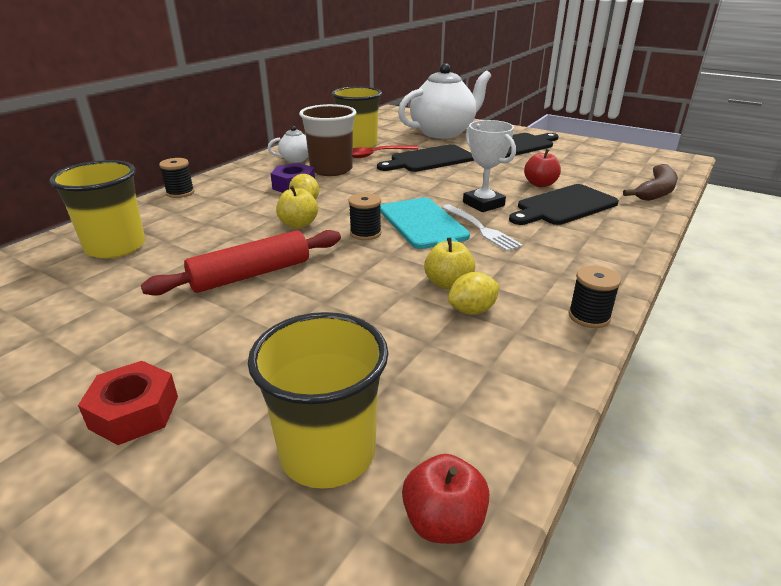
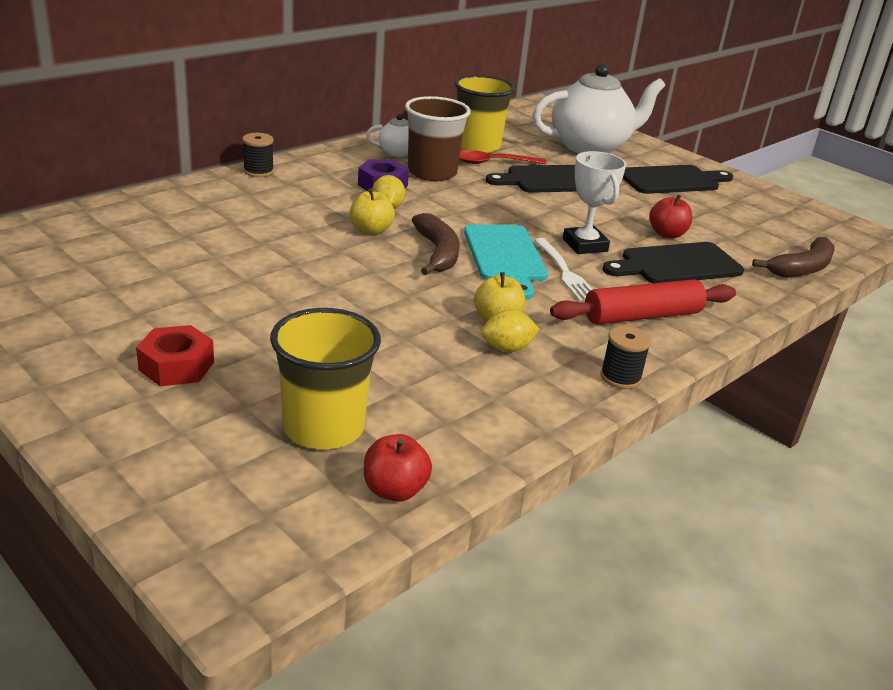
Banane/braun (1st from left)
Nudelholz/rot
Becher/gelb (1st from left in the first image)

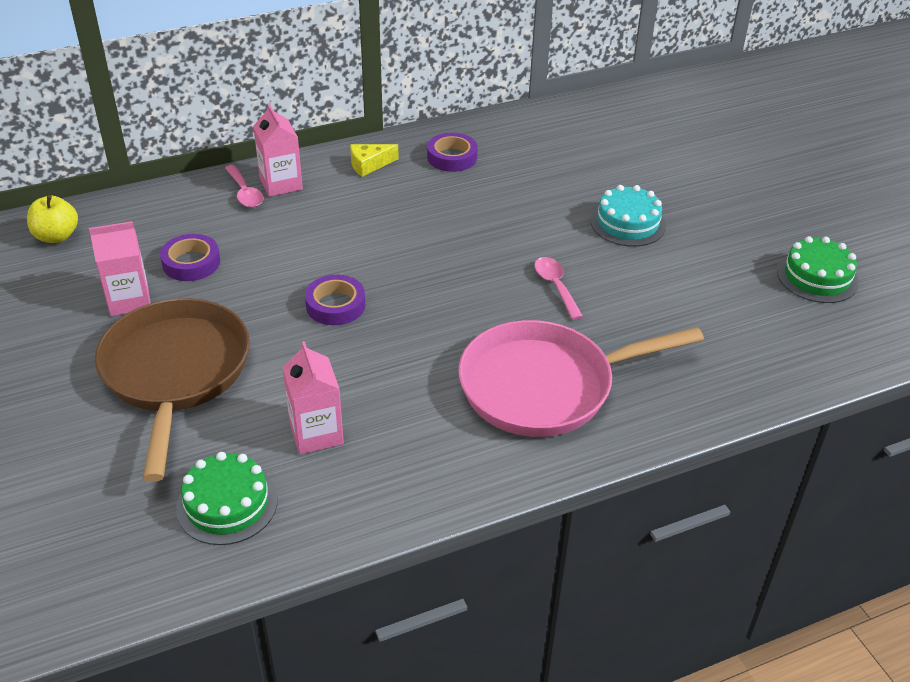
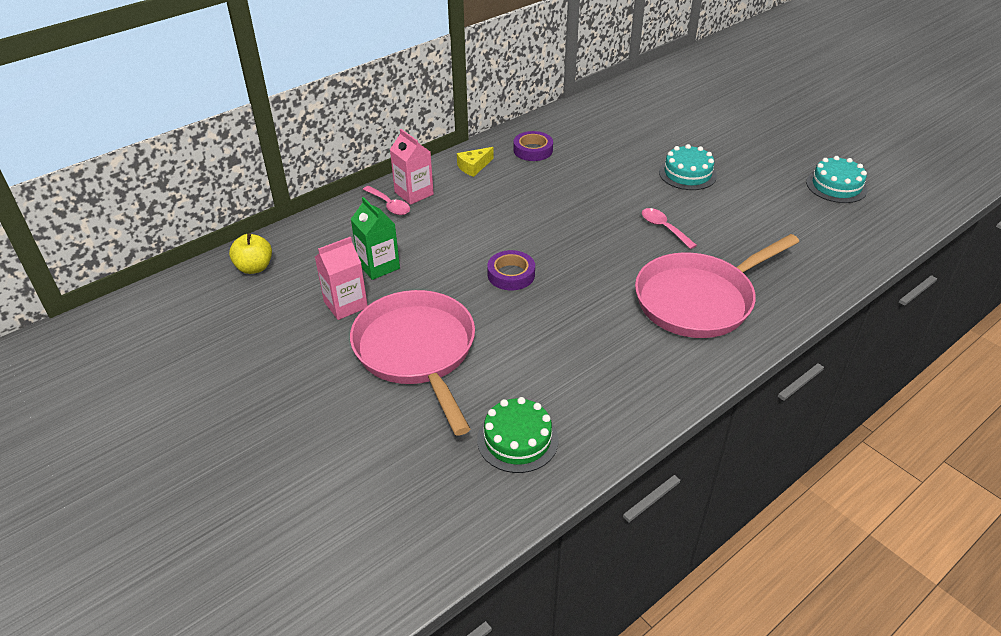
Pfanne/rosa (1st from left)
Getränkekarton/grün
Kuchen/türkis (2nd from left)
Getränkekarton/rosa (3rd from left in the first image)

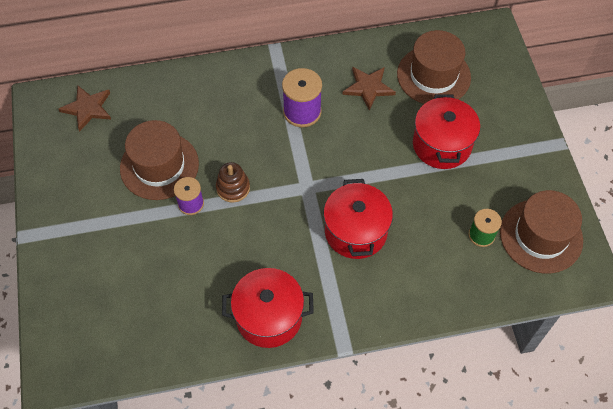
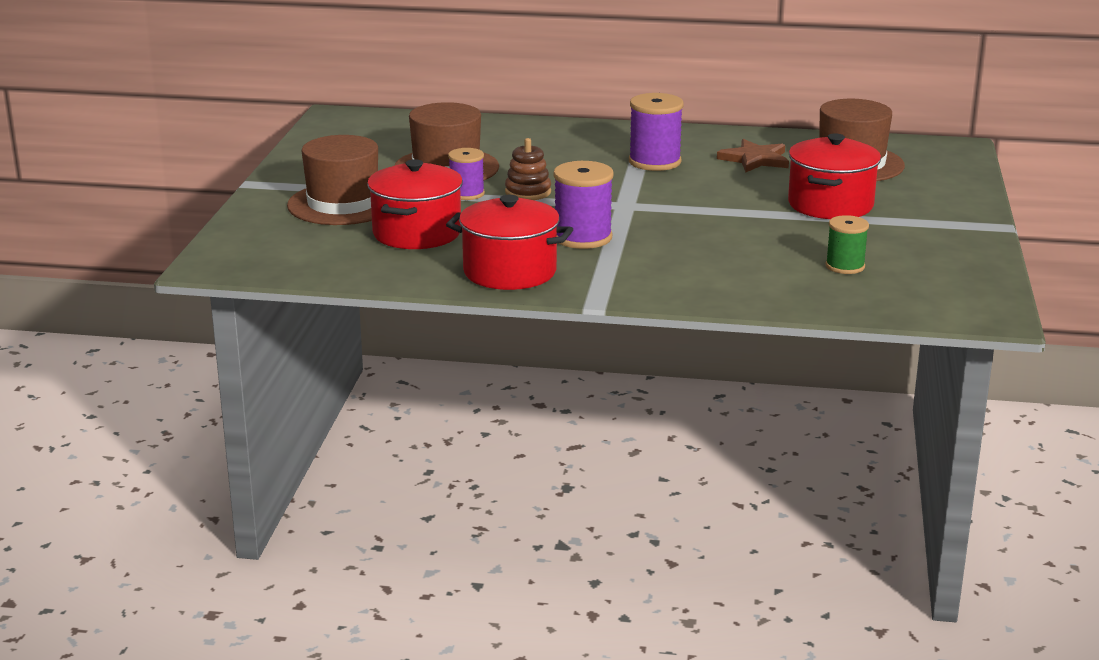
Hut/braun (1st from left)
Kochtopf/rot (1st from left)
Garnrolle/lila (2nd from left)
Stern/braun (1st from left in the first image)

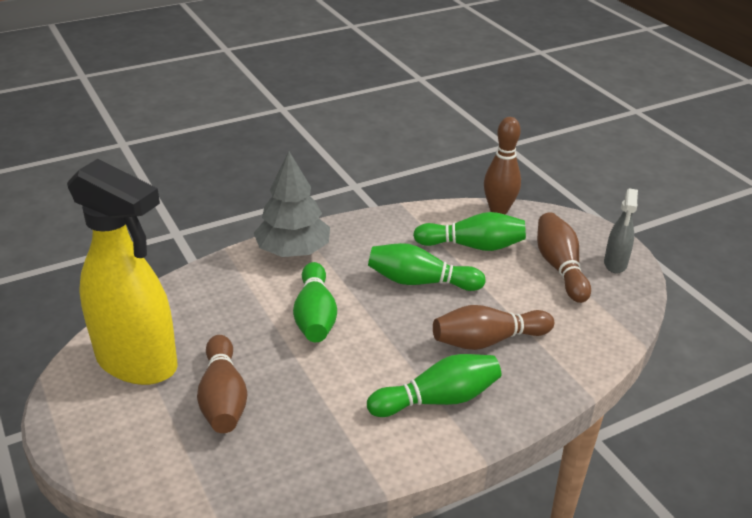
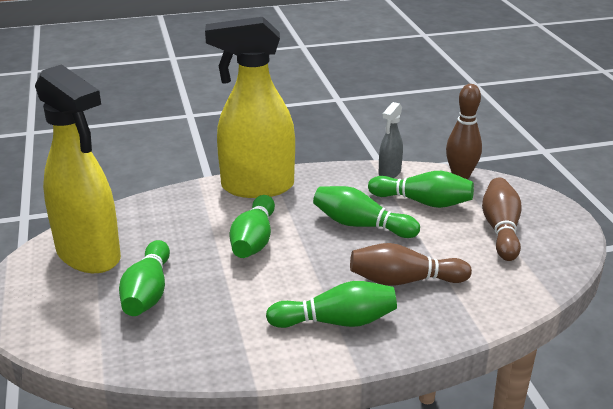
Bowlingkegel/grün (1st from left)
Sprühflasche/gelb (2nd from left)
Sprühflasche/grau

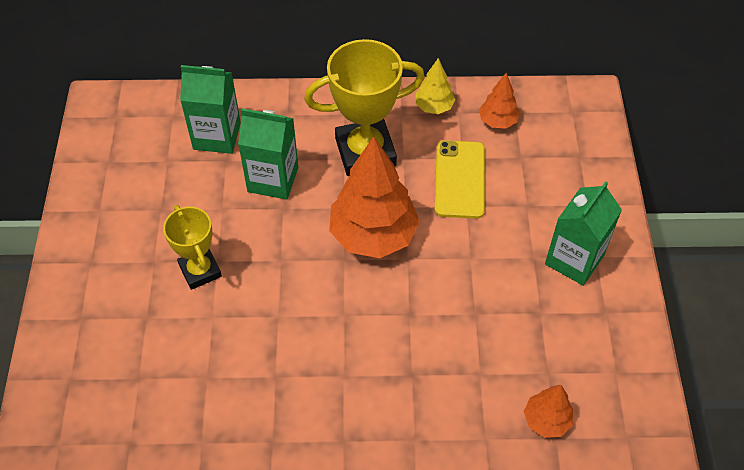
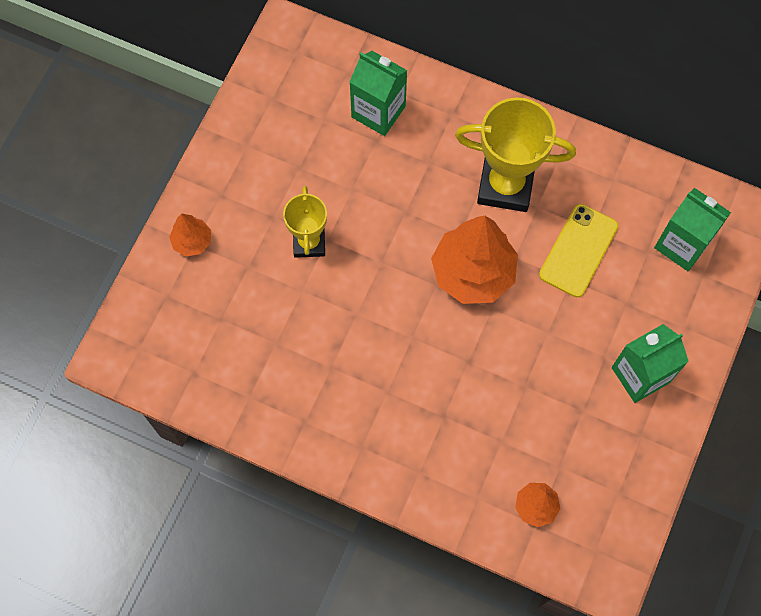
Baum/orange (1st from left)
Getränkekarton/grün (3rd from left)
Baum/gelb

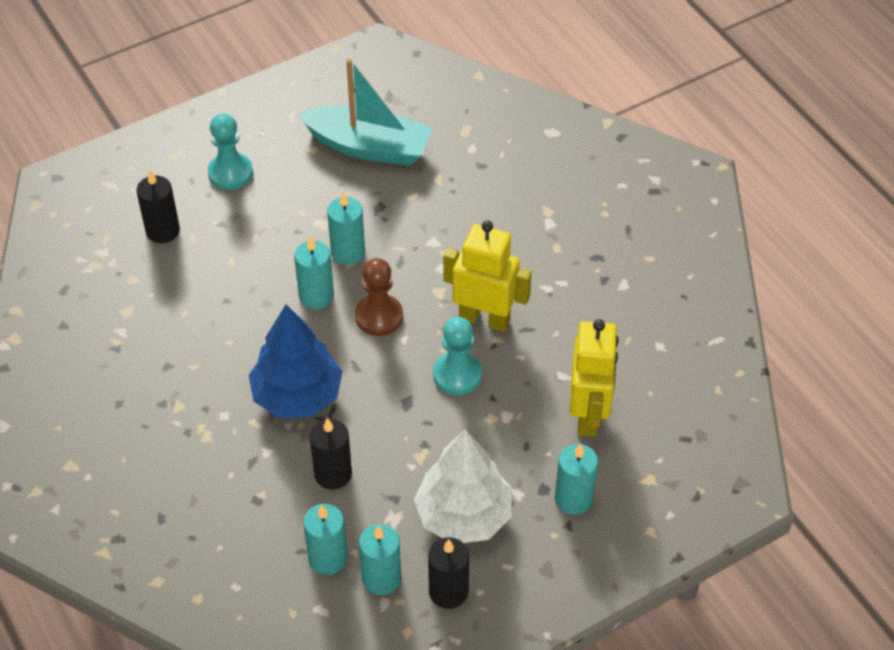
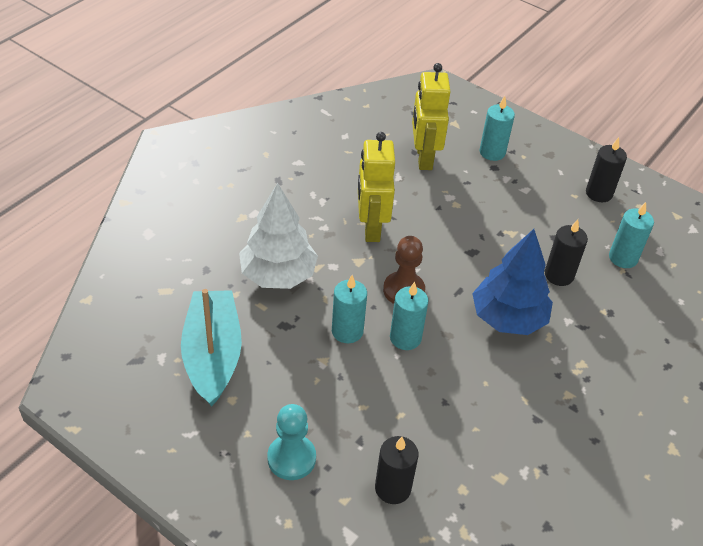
Baum/weiß
Roboter/gelb (2nd from left)
Kerze/türkis (4th from left in the first image)
Bauer/türkis (2nd from left in the first image)

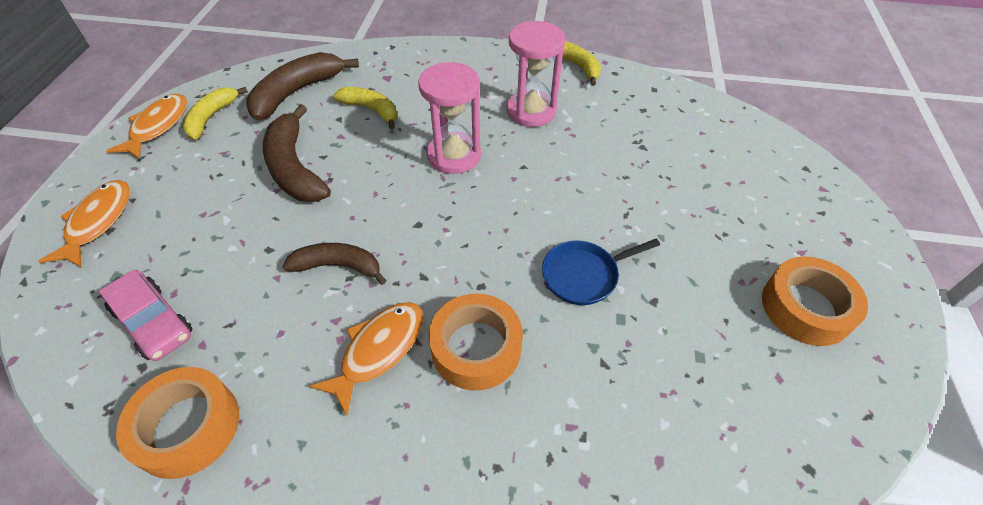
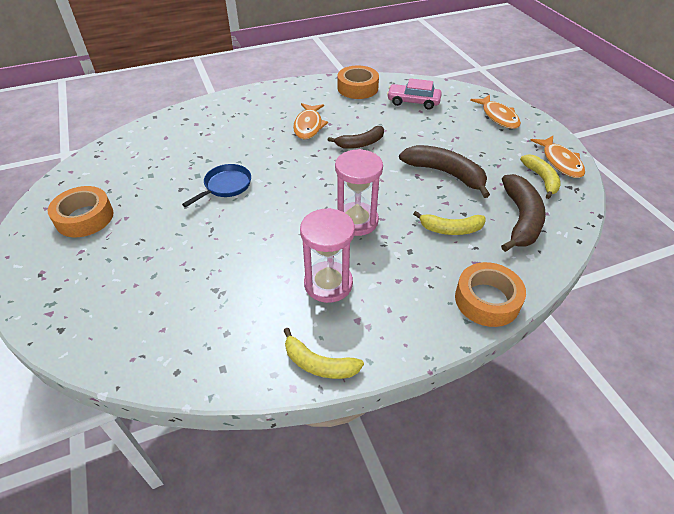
Klebeband/orange (3rd from left)

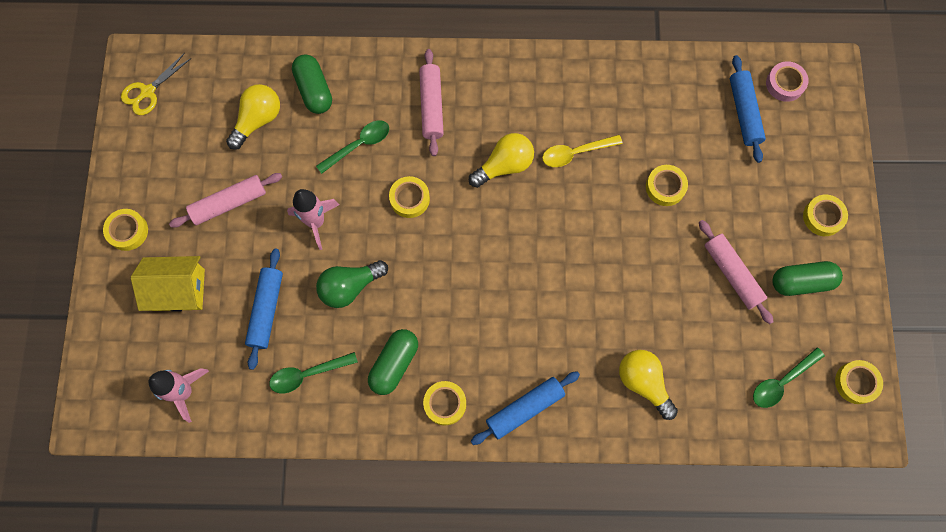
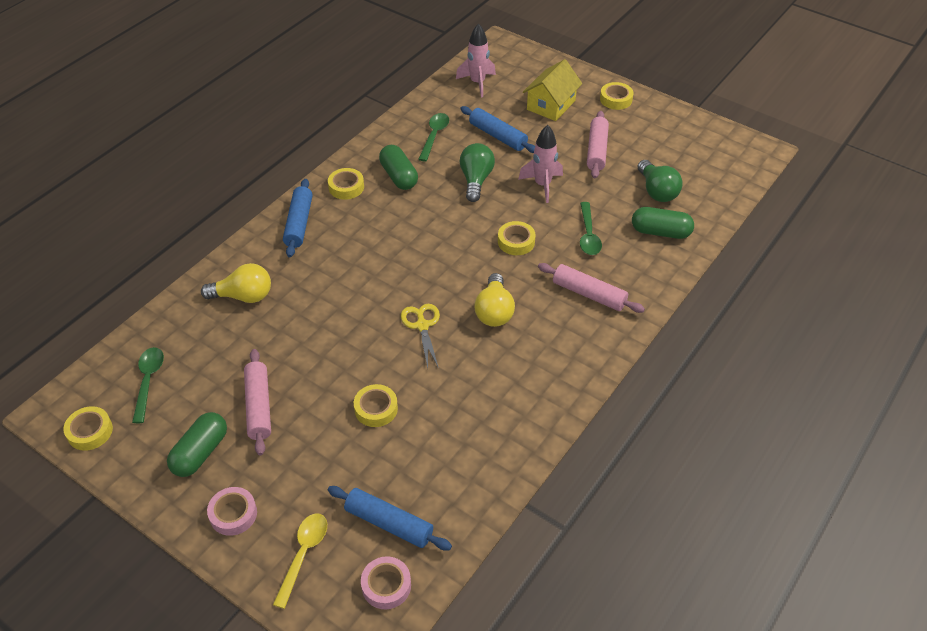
Klebeband/rosa (1st from left)
Nudelholz/rosa (1st from left)
Löffel/gelb
Schere/gelb
Glühbirne/grün (2nd from left)

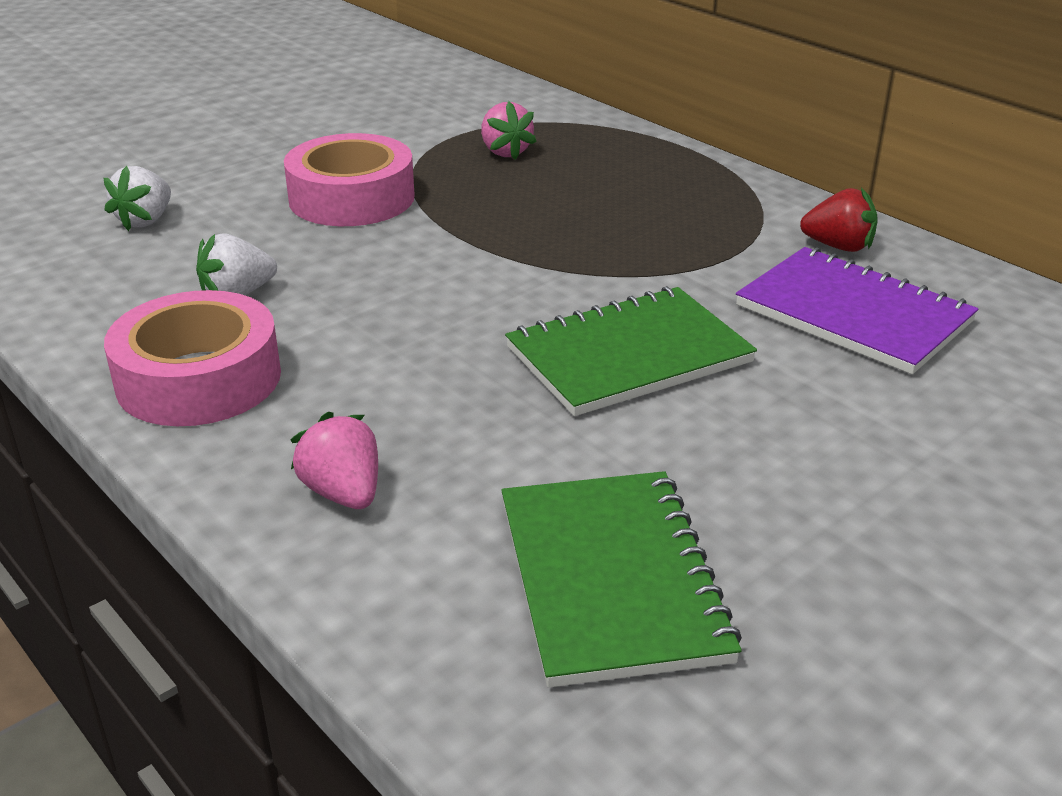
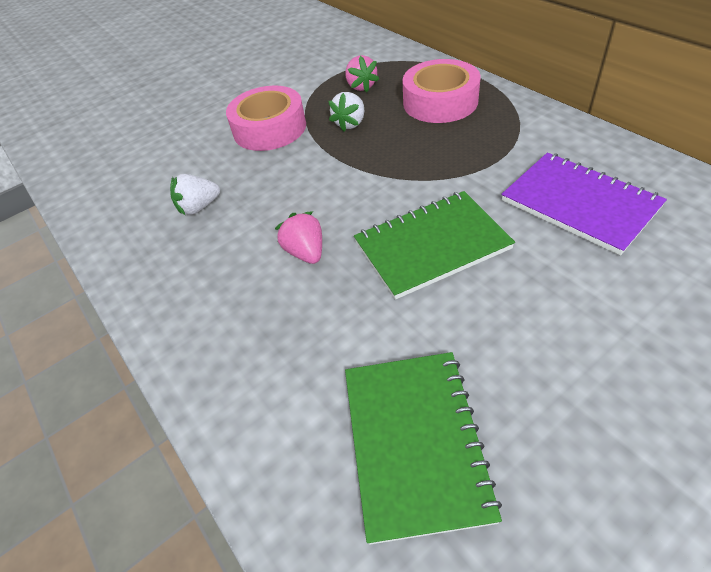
Erdbeere/rosa (1st from left)
Erdbeere/weiß (2nd from left)
Klebeband/rosa (2nd from left)
Erdbeere/rot

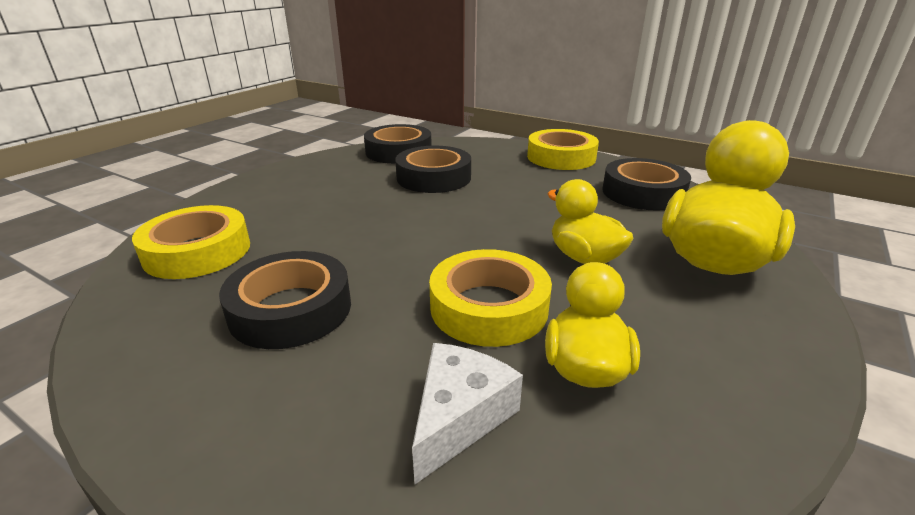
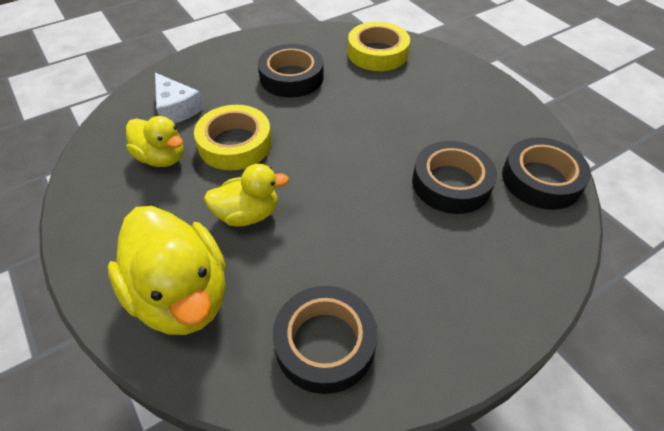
Klebeband/gelb (3rd from left in the first image)

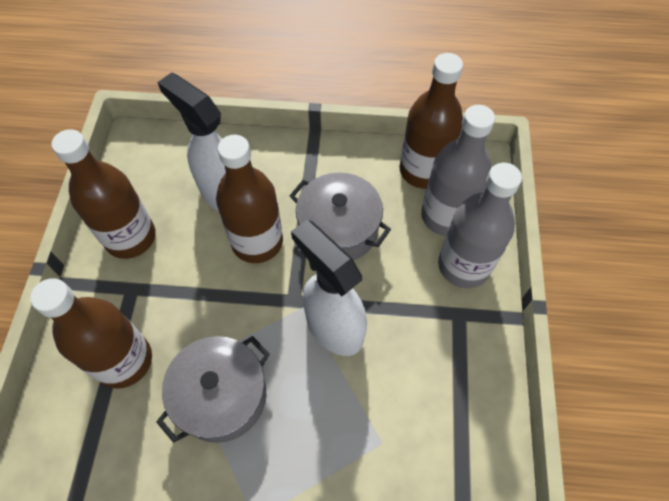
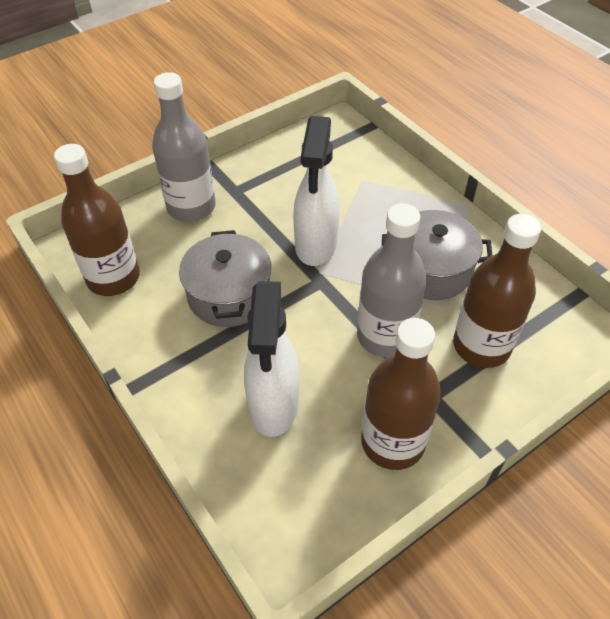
Flasche/grau (2nd from left)
Flasche/braun (3rd from left in the first image)

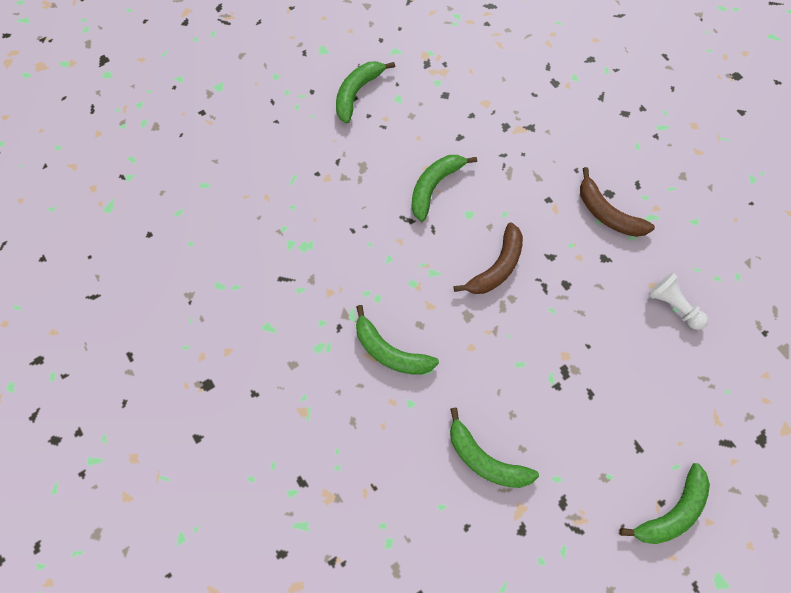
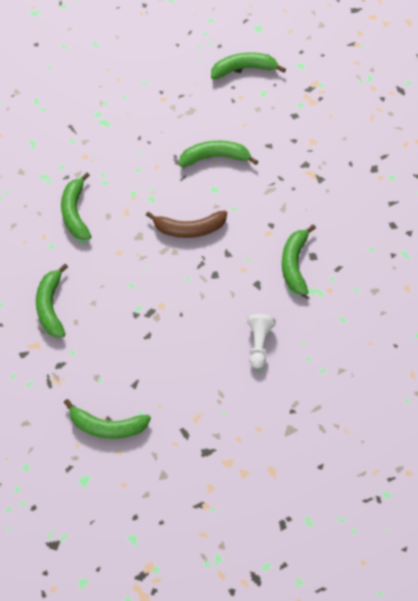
Banane/grün (6th from left)

